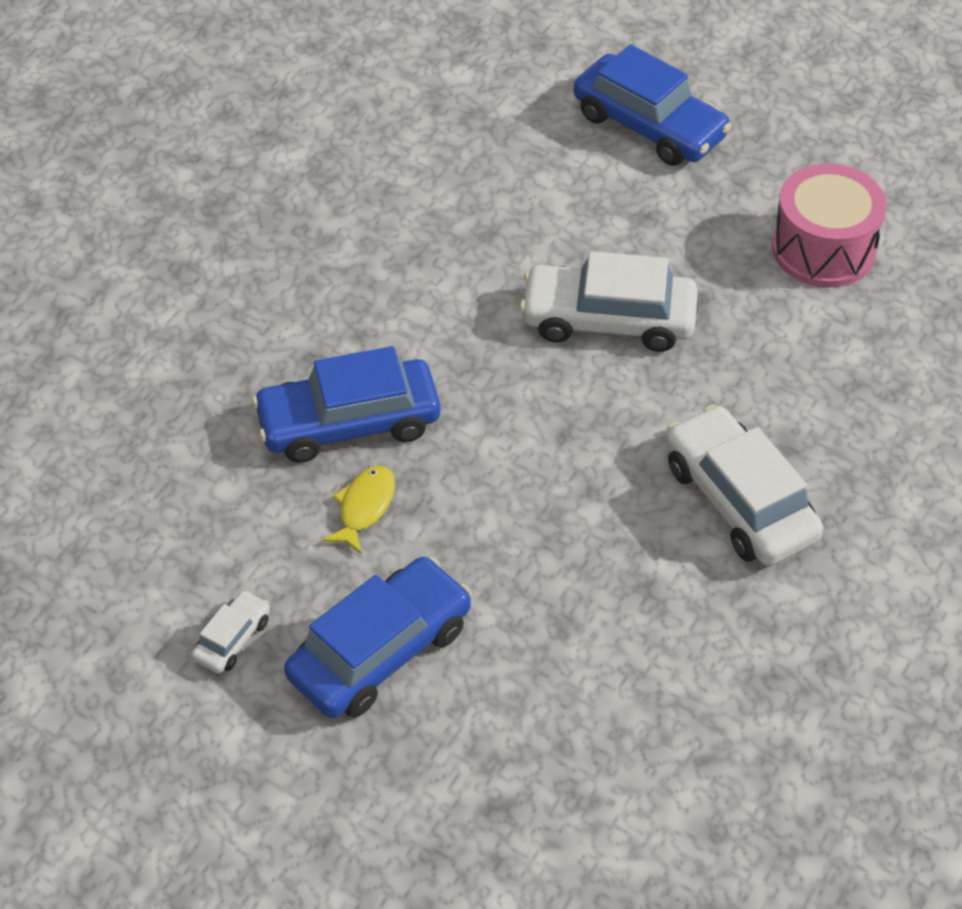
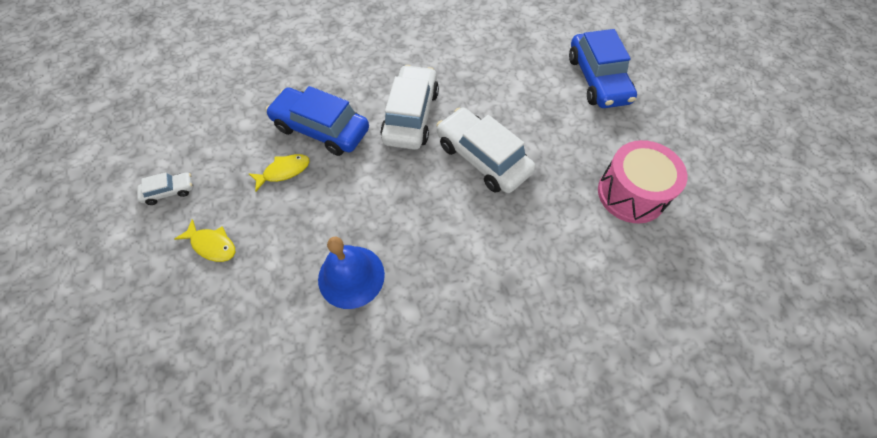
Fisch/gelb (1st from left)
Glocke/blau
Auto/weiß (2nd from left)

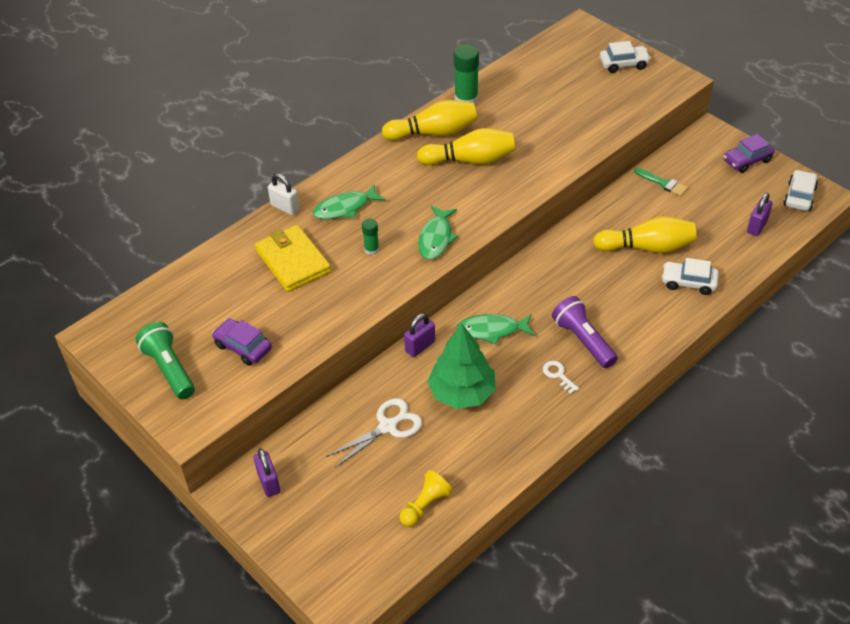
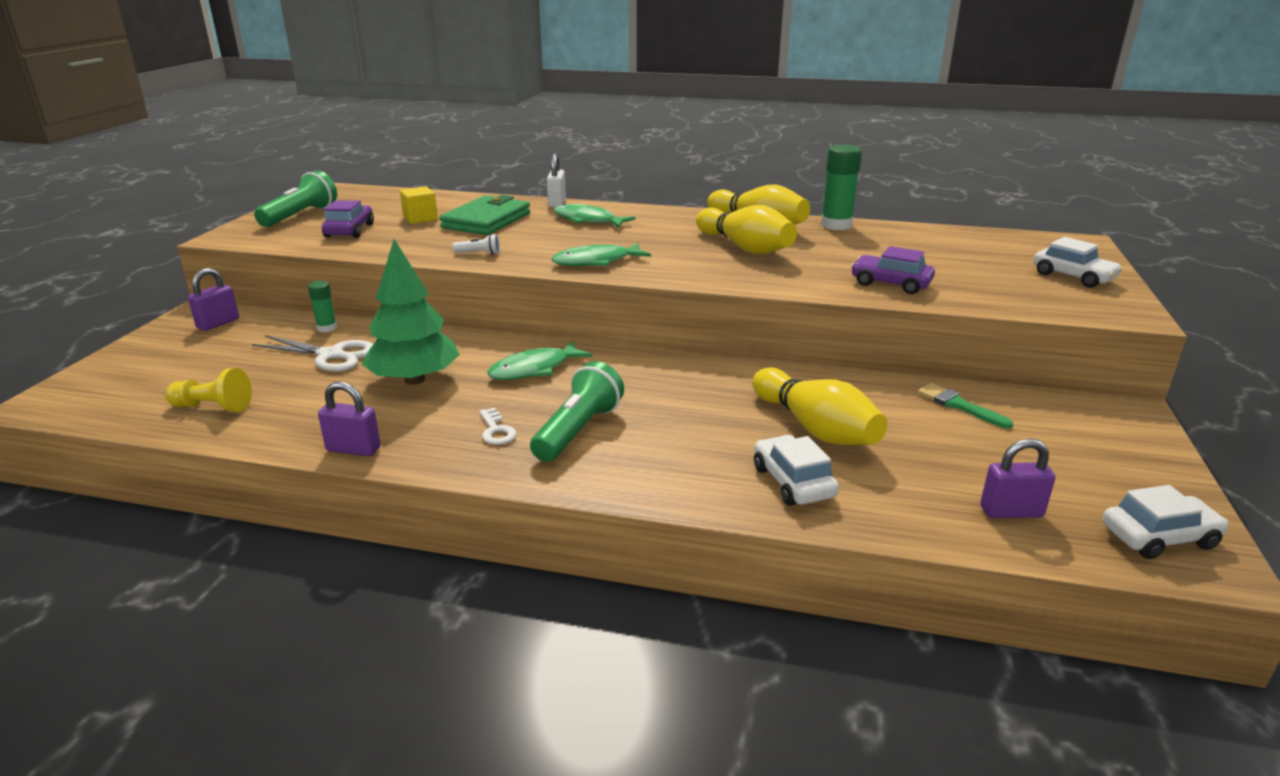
Klebestift/grün (1st from left)
Vorhängeschloss/lila (2nd from left)
Kubus/gelb
Geldbörse/grün
Taschenlampe/weiß
Schlüssel/weiß
Fisch/grün (1st from left)
Taschenlampe/grün (2nd from left)
Auto/lila (2nd from left)
Pinsel/grün

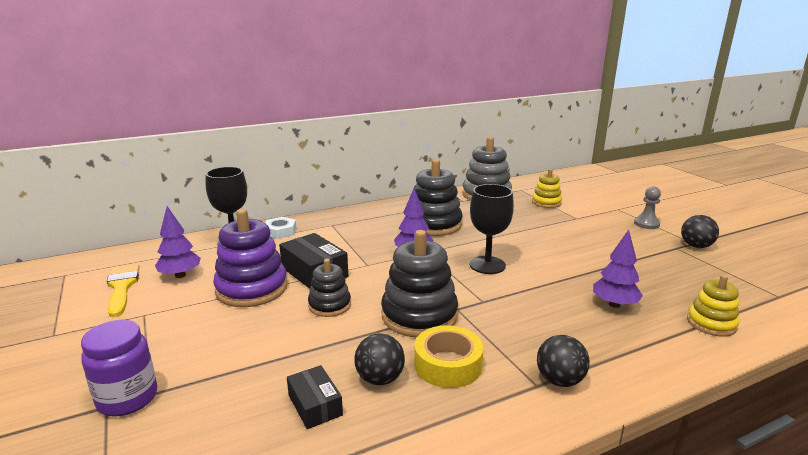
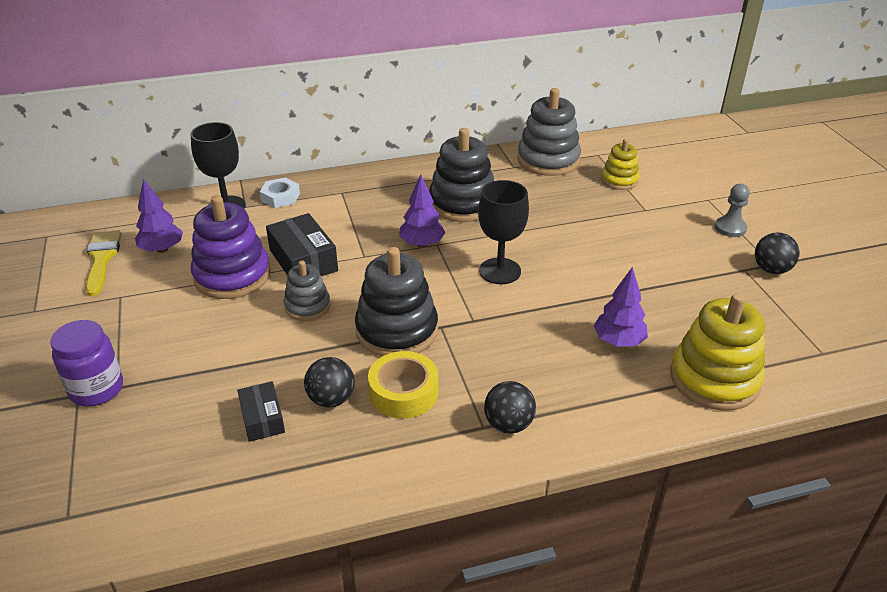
Stapelspielzeug/grau (1st from left)
Stapelspielzeug/gelb (2nd from left)

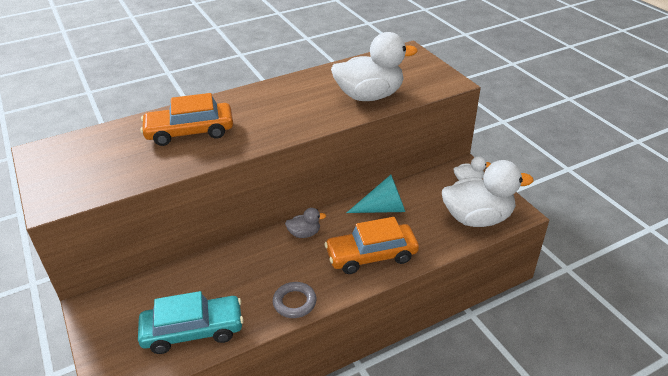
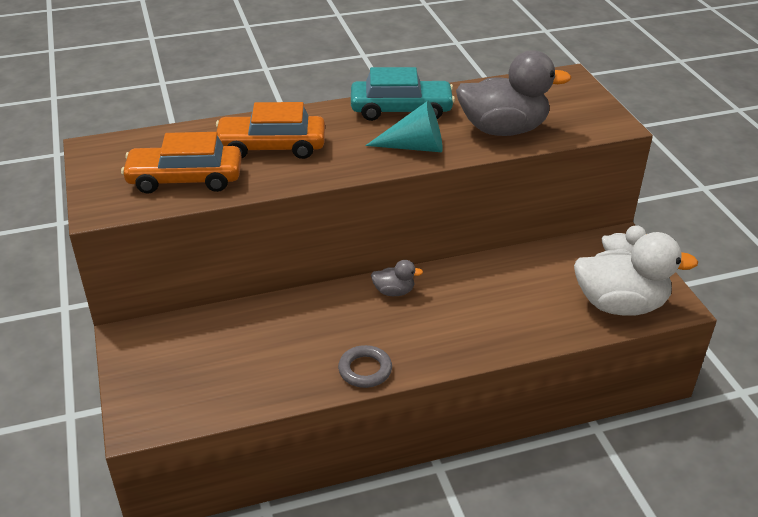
Auto/orange (1st from left)
Auto/türkis
Kegel/türkis
Ente/grau (2nd from left)

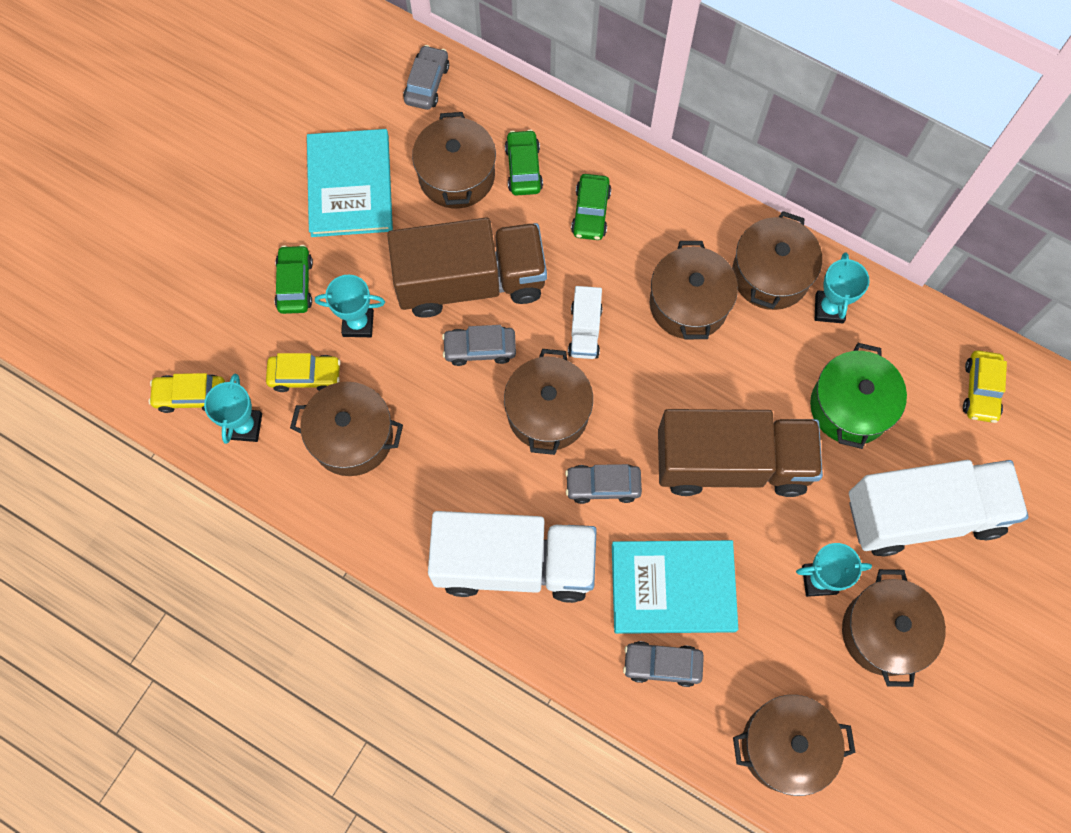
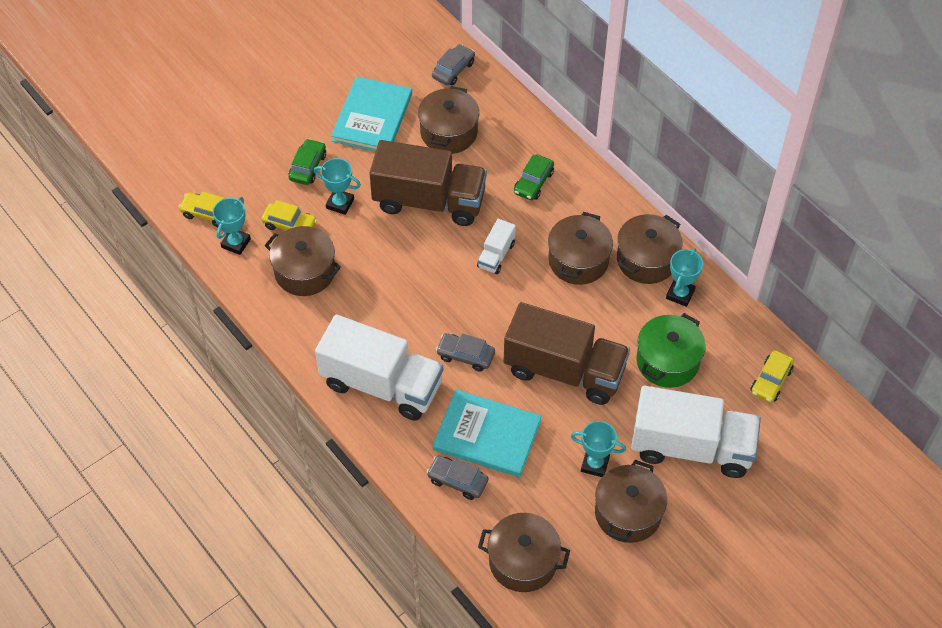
Auto/grau (2nd from left in the first image)
Kochtopf/braun (3rd from left in the first image)
Auto/grün (2nd from left in the first image)

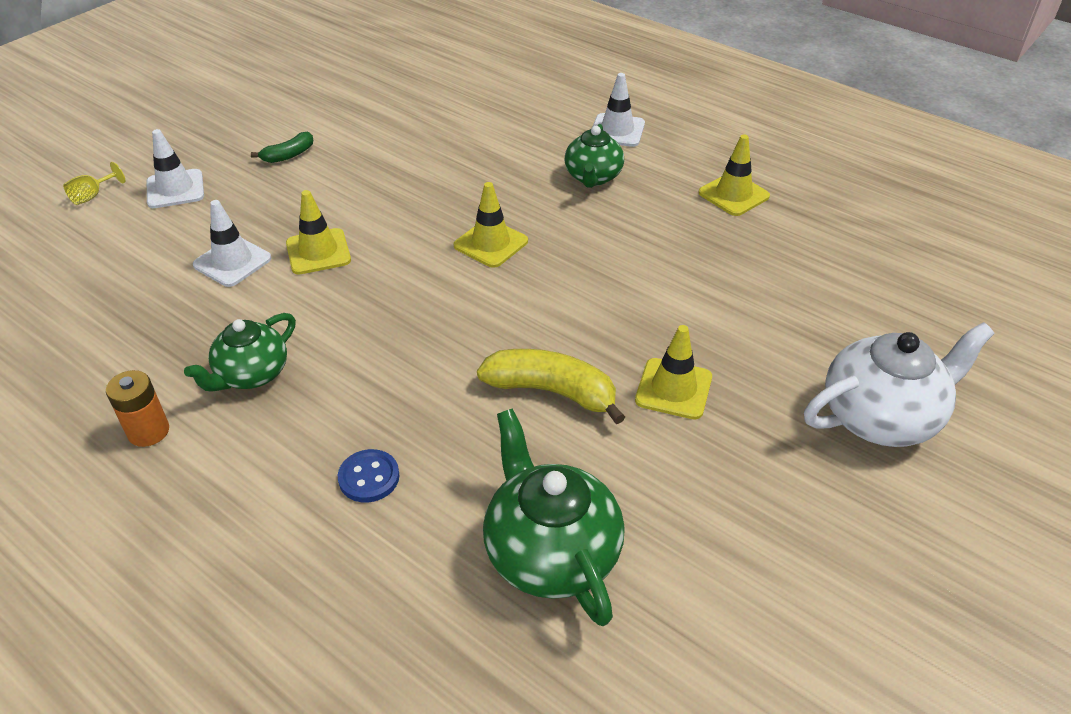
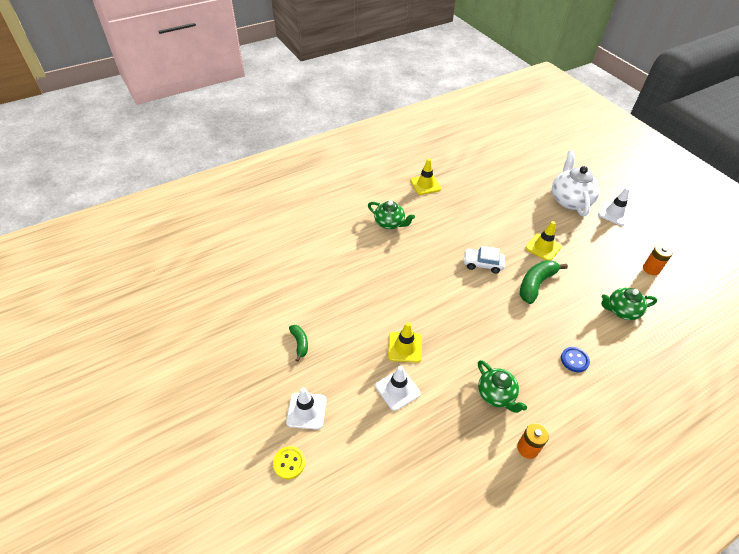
Knopf/gelb
Auto/weiß
Banane/grün (2nd from left)
Leitkegel/weiß (3rd from left)
Teekanne/grün (3rd from left)
Batterie/orange (2nd from left)
Leitkegel/gelb (2nd from left in the first image)

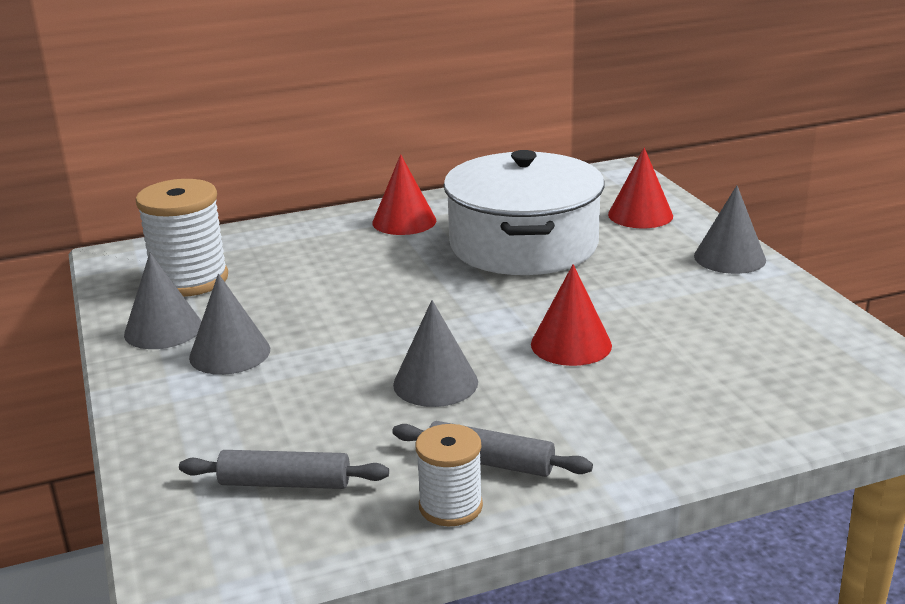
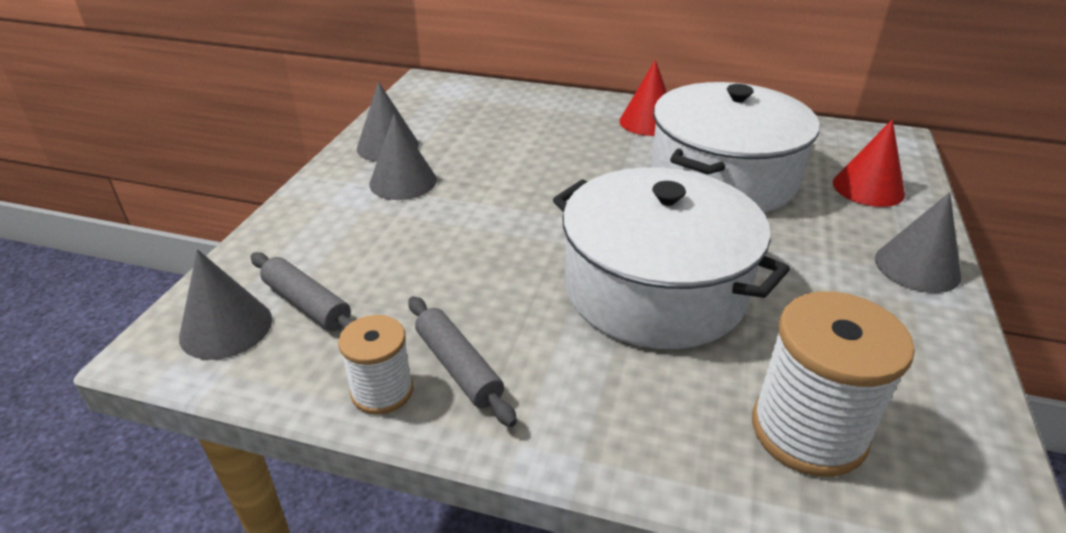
Kegel/grau (1st from left)
Kochtopf/weiß (1st from left)
Garnrolle/weiß (2nd from left)

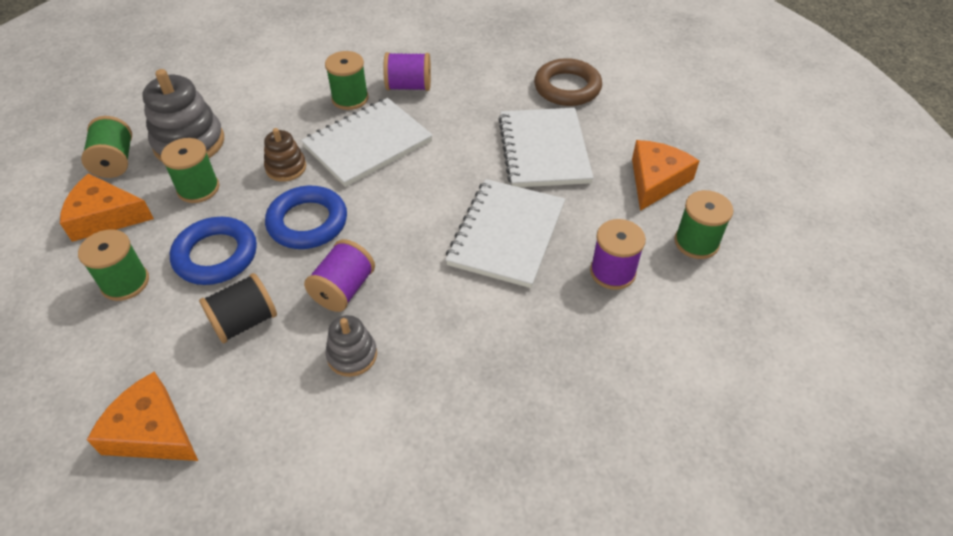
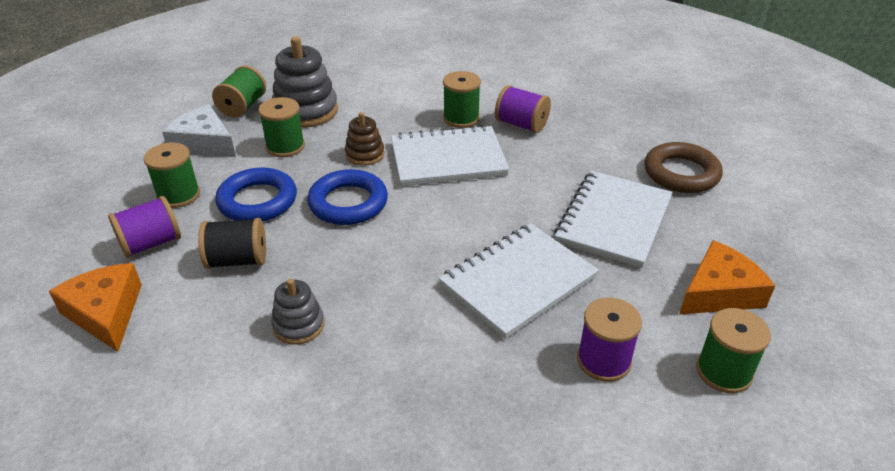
Garnrolle/lila (1st from left)
Käse/weiß

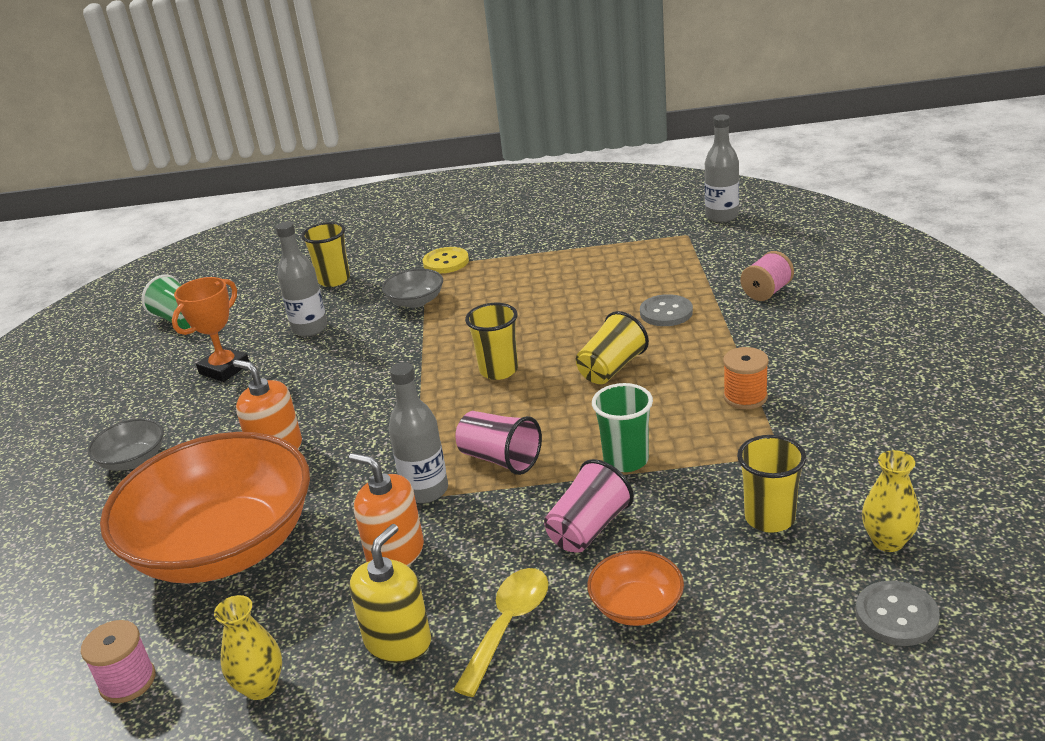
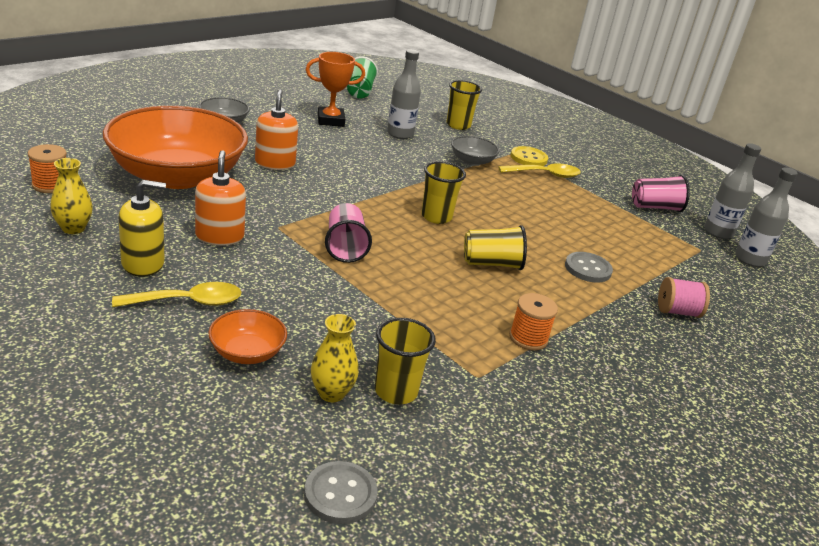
Garnrolle/orange (1st from left)
Vase/gelb (2nd from left)
Löffel/gelb (2nd from left)
Becher/rosa (2nd from left)
Flasche/grau (2nd from left)
Becher/grün (2nd from left in the first image)

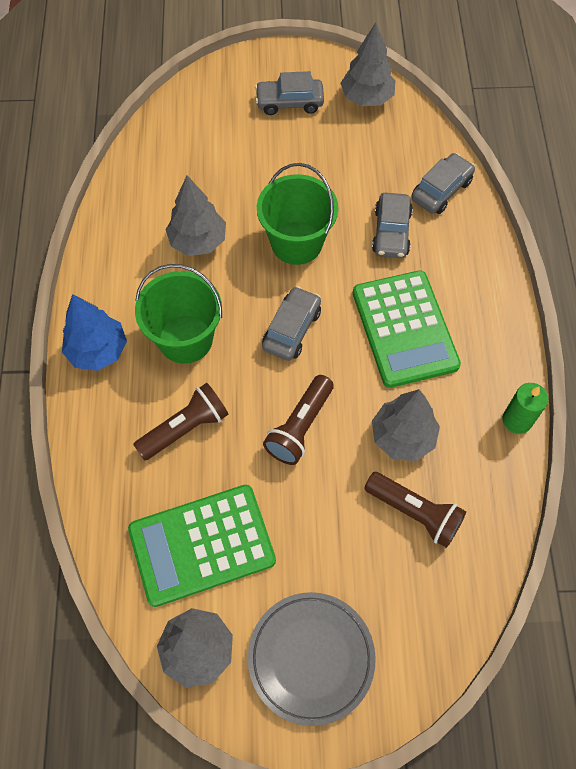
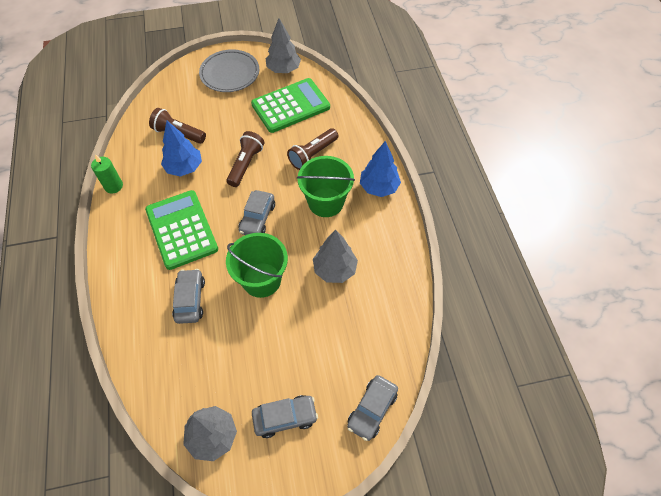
Baum/blau (1st from left)
Auto/grau (4th from left)

